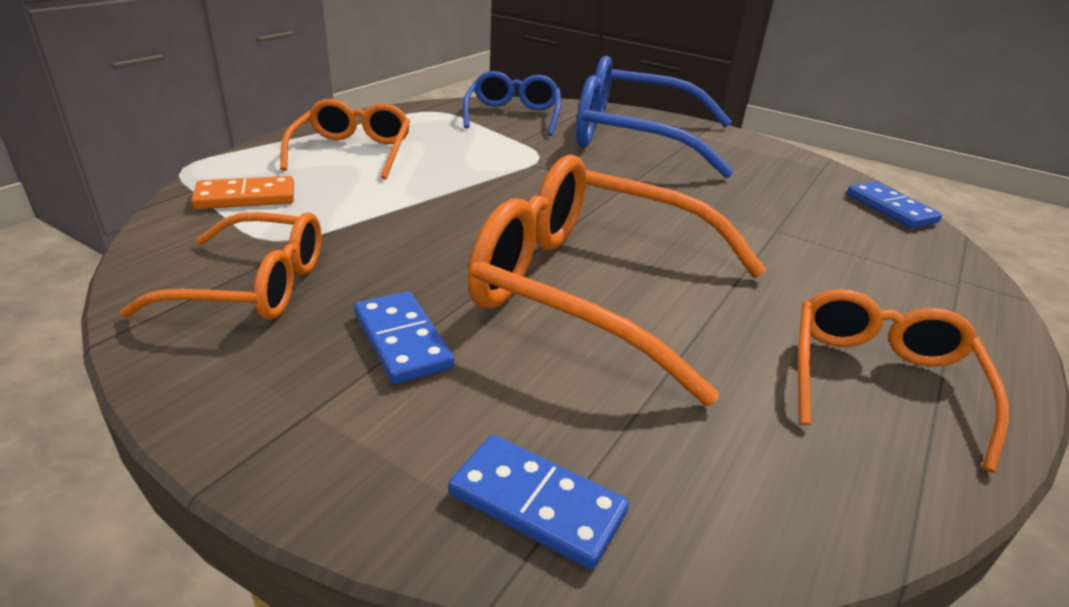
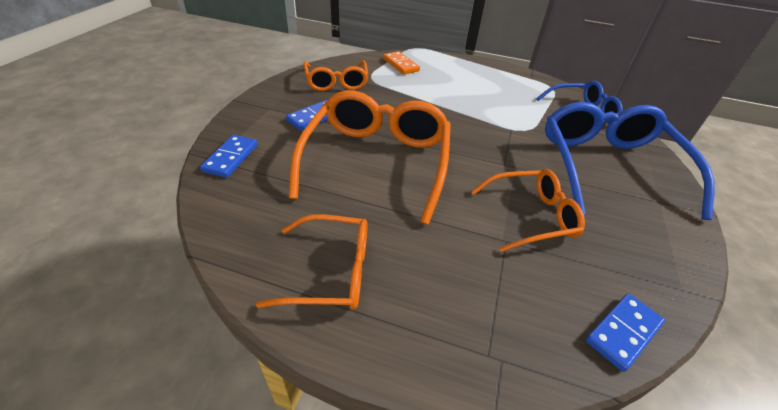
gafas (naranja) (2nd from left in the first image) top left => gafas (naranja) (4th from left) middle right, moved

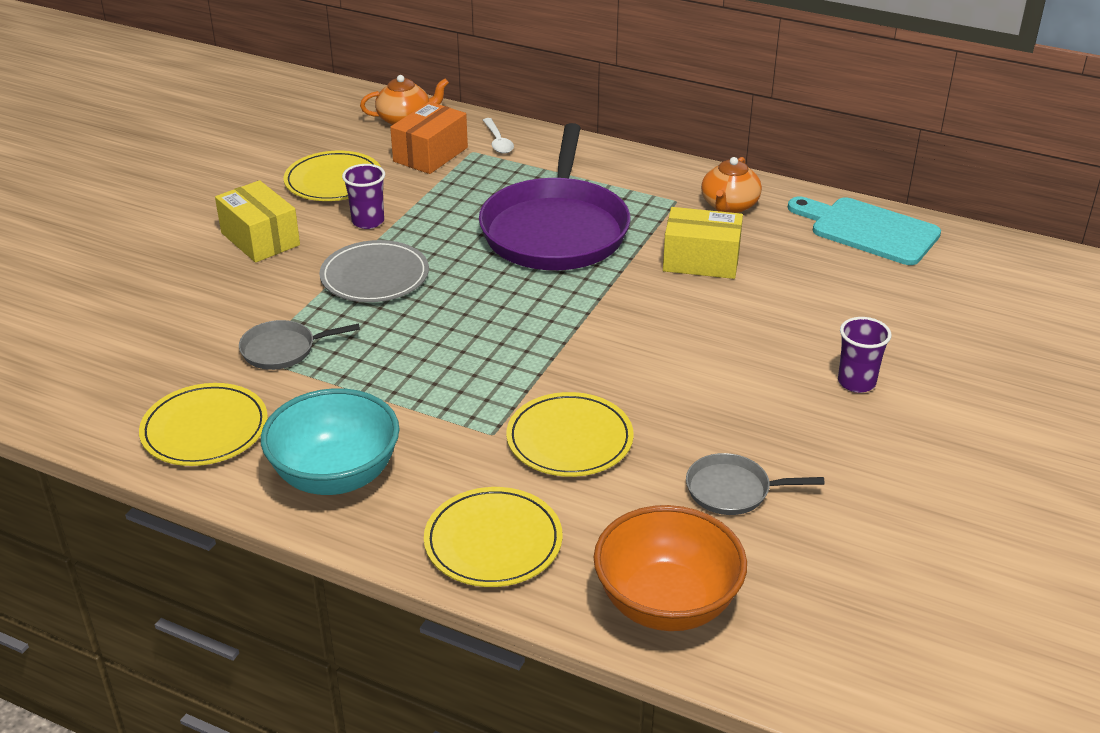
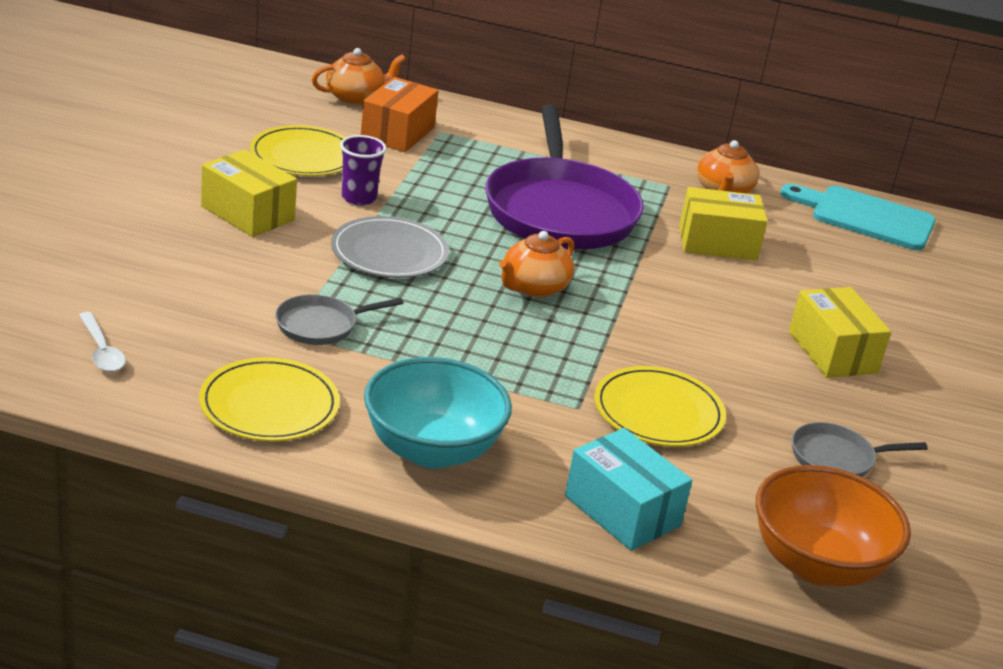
cuchara (blanco) top centre => cuchara (blanco) middle left, moved
vaso (morado) (2nd from left) middle right => nothing
plato (amarillo) (3rd from left) bottom centre => caja (turquesa) bottom centre
nothing => tetera (naranja) (2nd from left) centre
nothing => caja (amarillo) (3rd from left) middle right

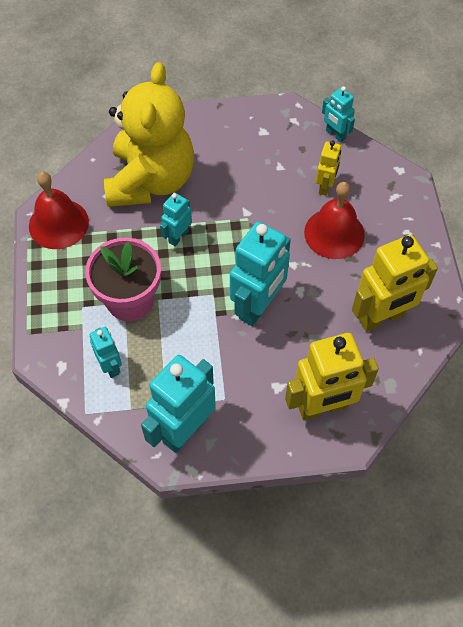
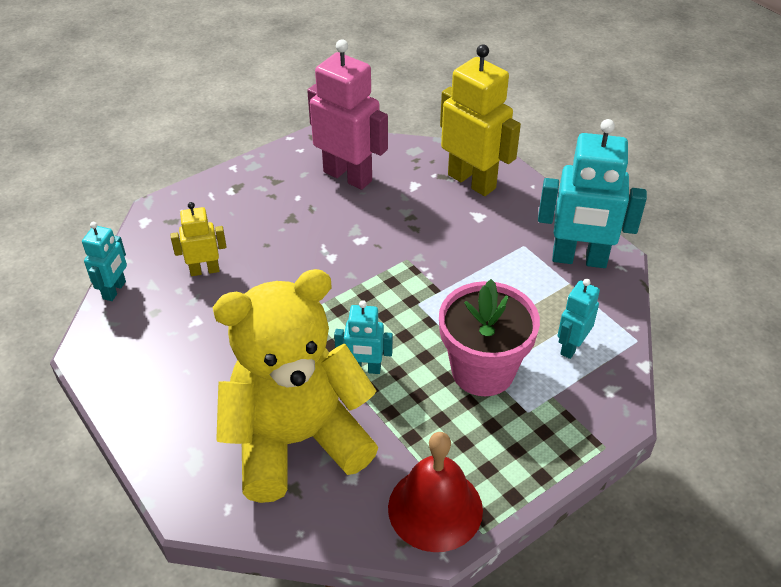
campana (rojo) (2nd from left) middle right => nothing
robot (turquesa) (4th from left) centre => nothing
robot (amarillo) (3rd from left) middle right => robot (rosa) top centre

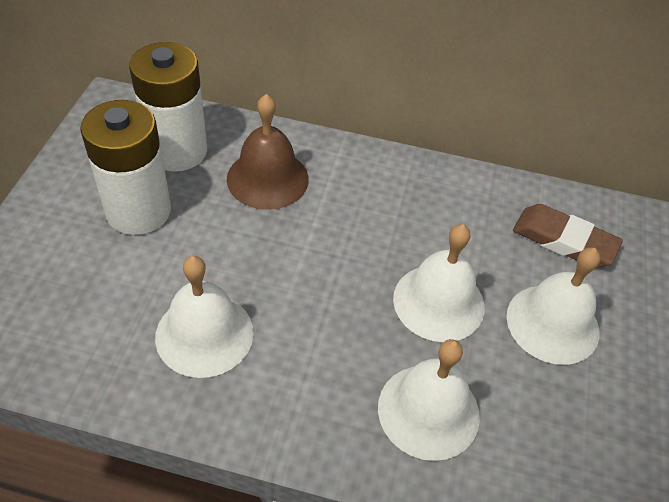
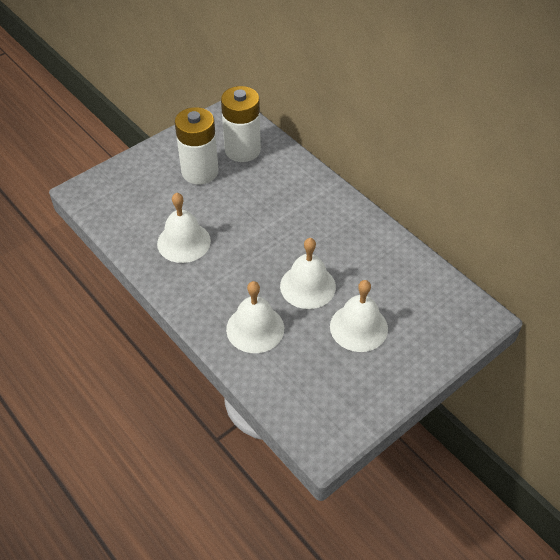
campana (marrón) top centre => nothing
goma de borrar (marrón) middle right => nothing

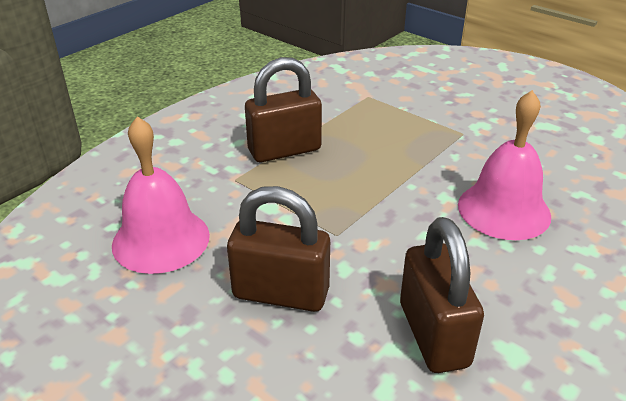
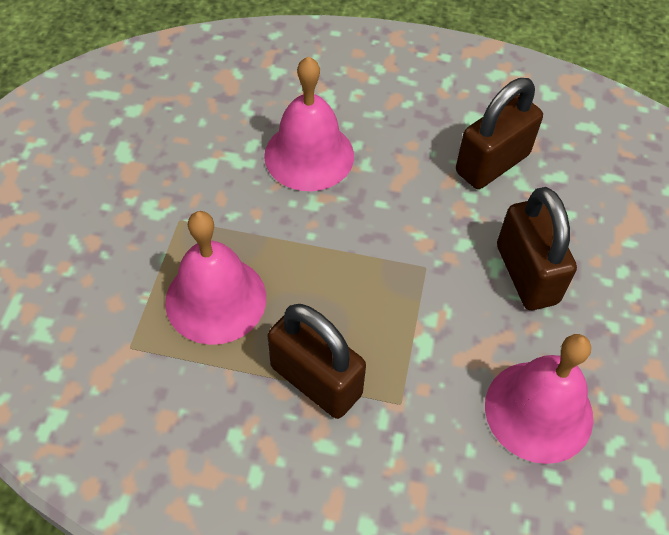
nothing => campana (rosa) (1st from left) middle left

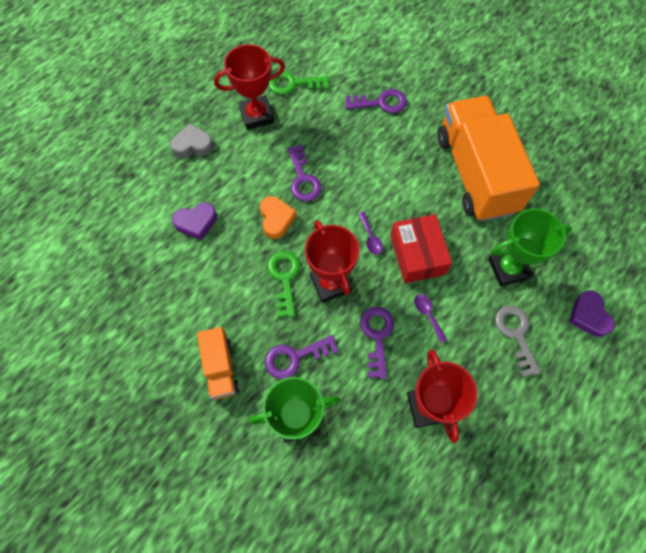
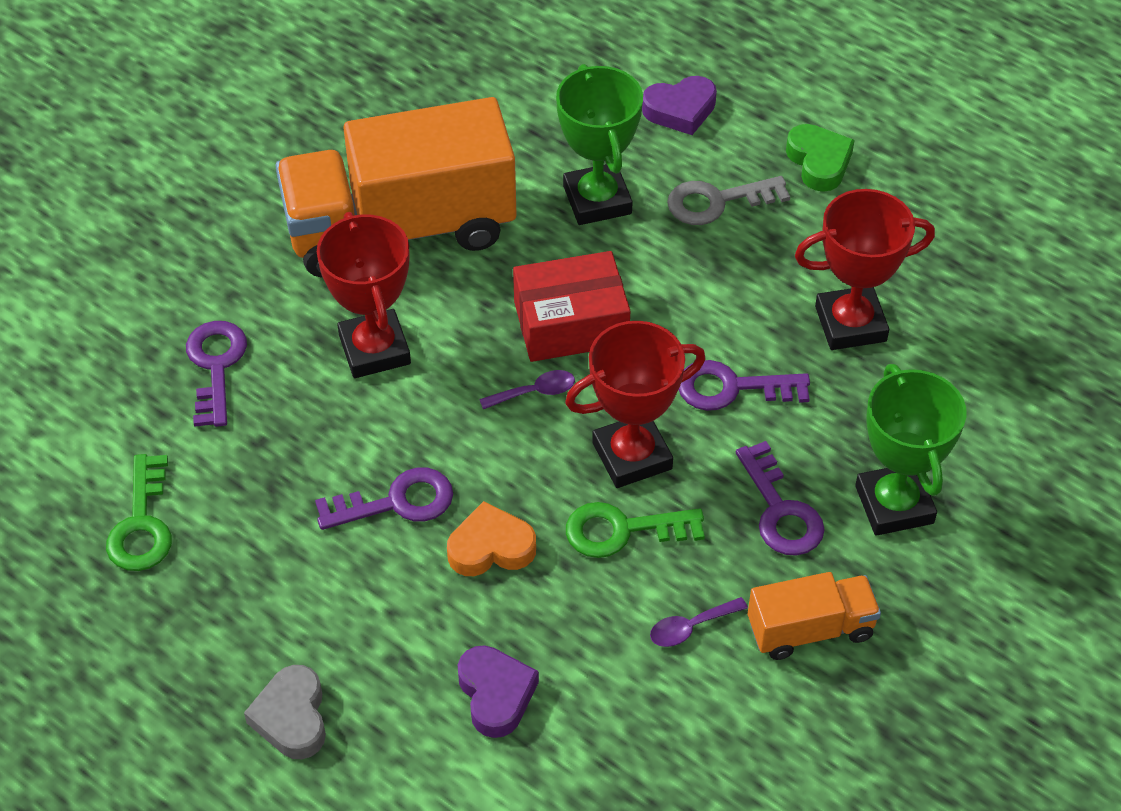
trofeo (rojo) (1st from left) top centre => trofeo (rojo) (1st from left) middle left, moved
cuchara (morado) (2nd from left) centre => cuchara (morado) (2nd from left) bottom centre, moved
nothing => corazón (verde) top right

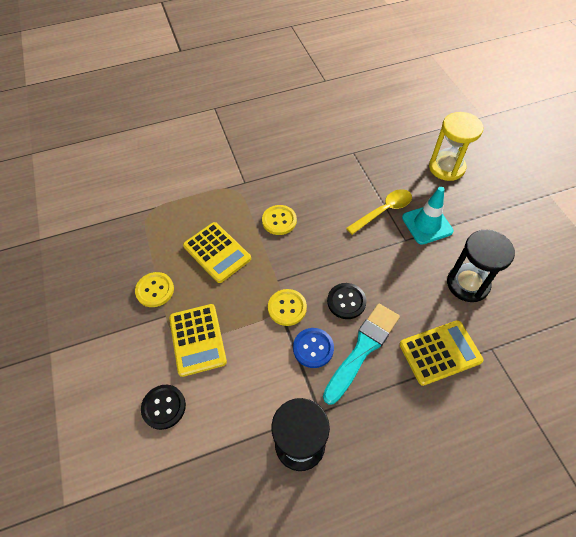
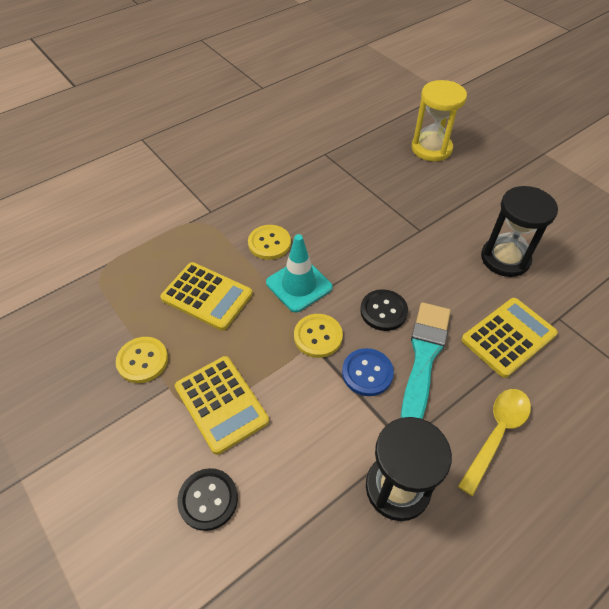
cono de tráfico (turquesa) middle right => cono de tráfico (turquesa) centre, moved
cuchara (amarillo) centre => cuchara (amarillo) bottom right, moved

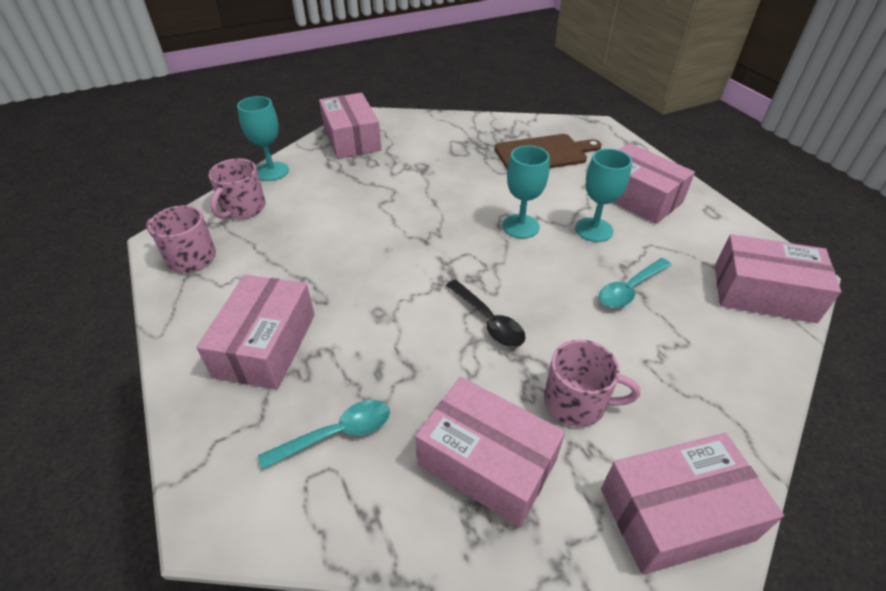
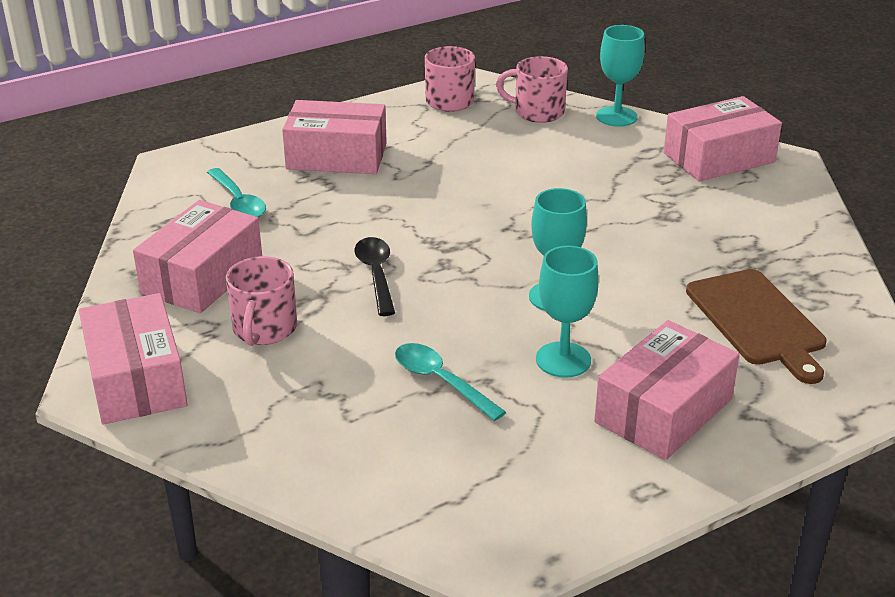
caja (rosa) (6th from left) middle right => nothing
cuchara (negro) centre, 120 degrees clockwise

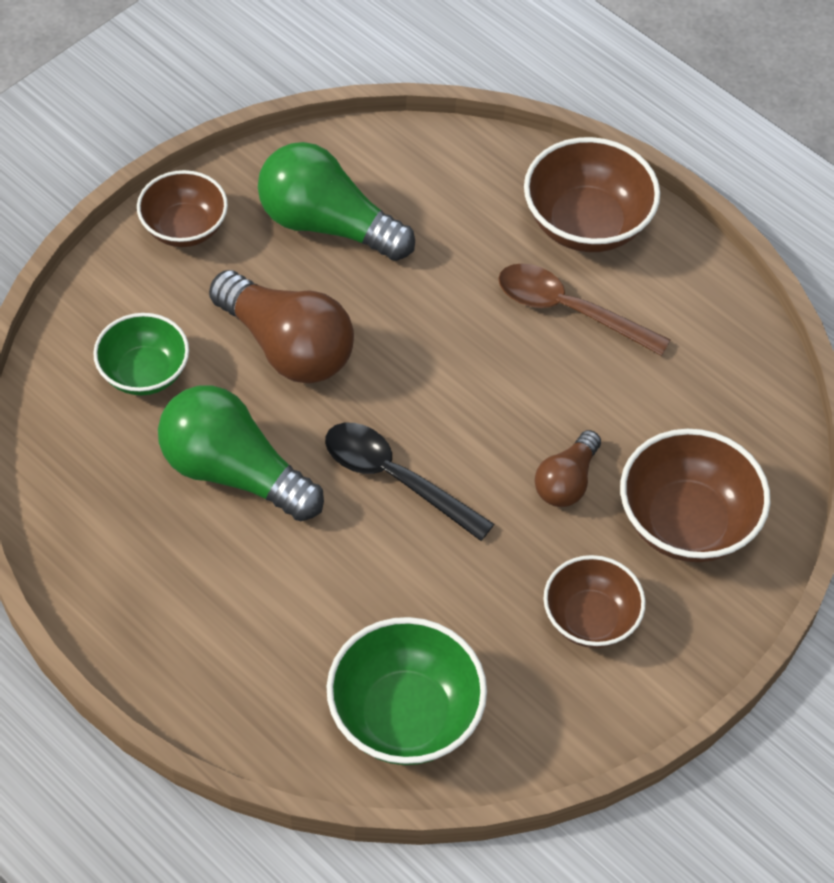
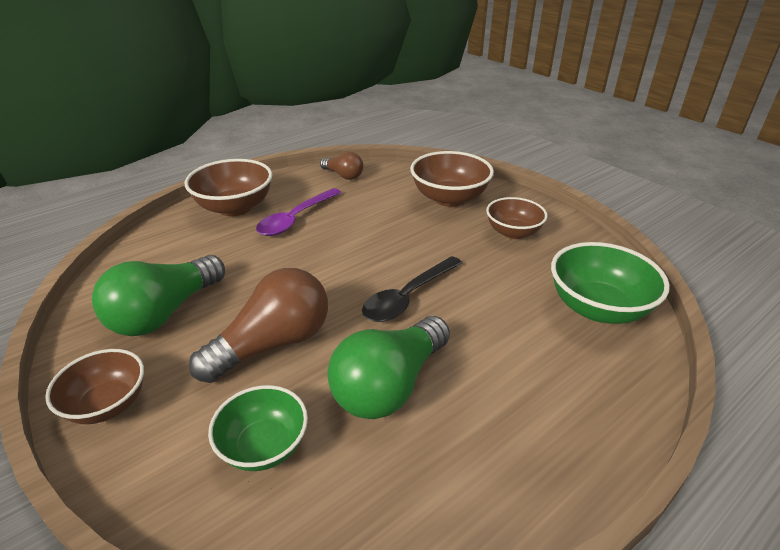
cuchara (marrón) middle right => cuchara (morado) centre
bombilla (marrón) (2nd from left) middle right => bombilla (marrón) (2nd from left) top centre, moved

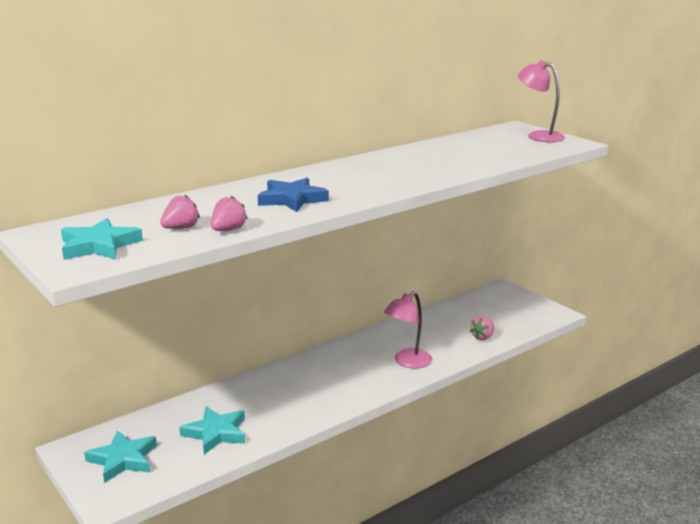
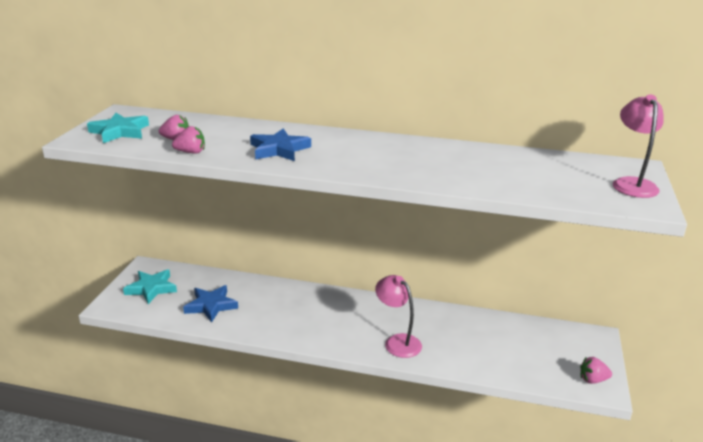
lámpara (rosa) (1st from left) centre => lámpara (rosa) (1st from left) bottom centre, 45 degrees clockwise
fresa (rosa) (3rd from left) middle right => fresa (rosa) (3rd from left) bottom right, moved
estrella (turquesa) (3rd from left) bottom left => estrella (azul) (1st from left) bottom left

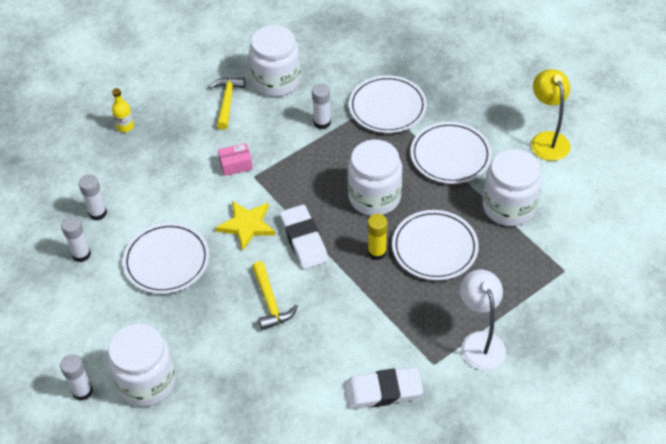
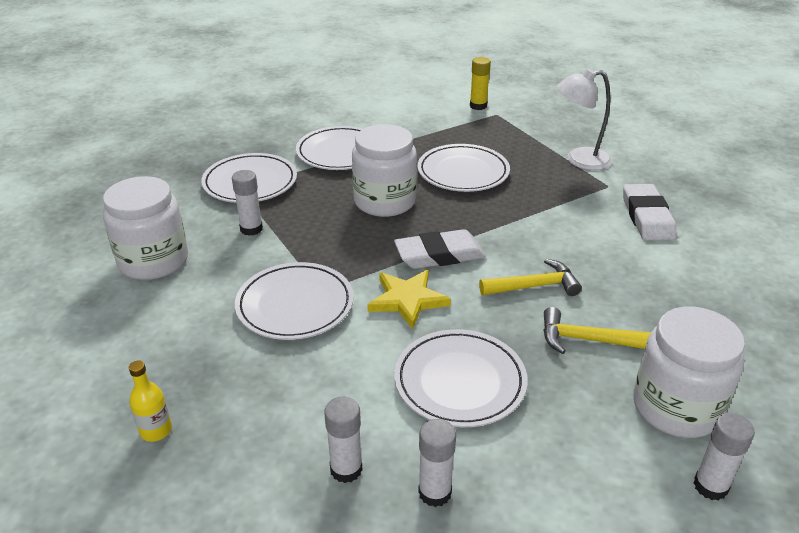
lámpara (amarillo) top right => nothing
martillo (amarillo) (1st from left in the first image) top centre => martillo (amarillo) (2nd from left) middle right, moved
caja (rosa) centre => plato (blanco) (2nd from left) centre
tarro (blanco) (4th from left) middle right => nothing
barra de pegamento (amarillo) centre => barra de pegamento (amarillo) top centre, moved

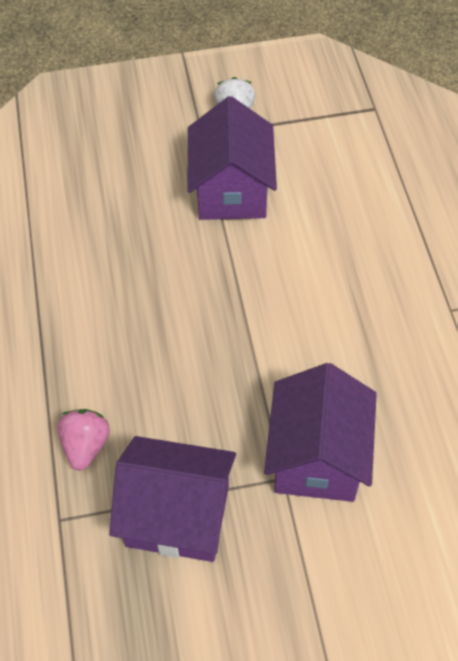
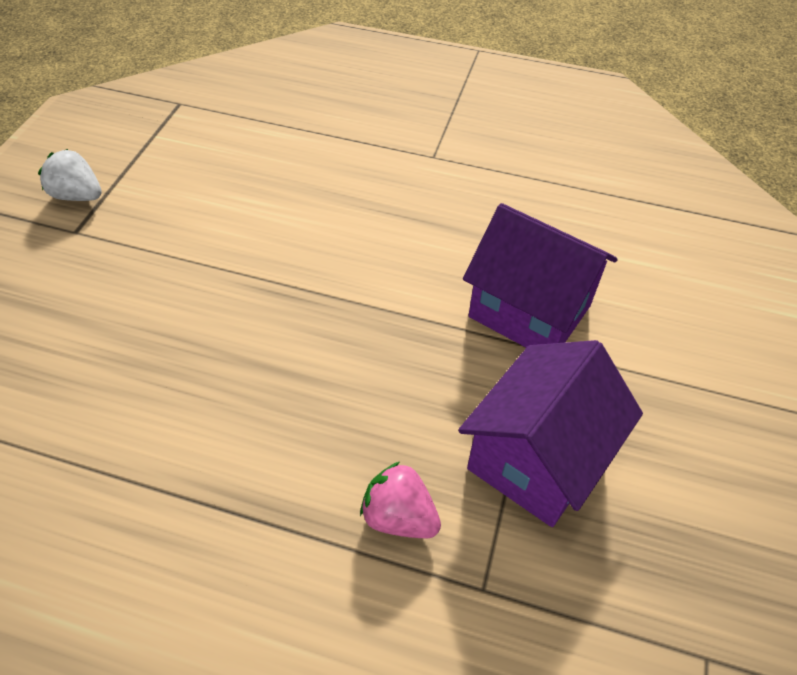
casa (morado) (2nd from left) top centre => nothing

